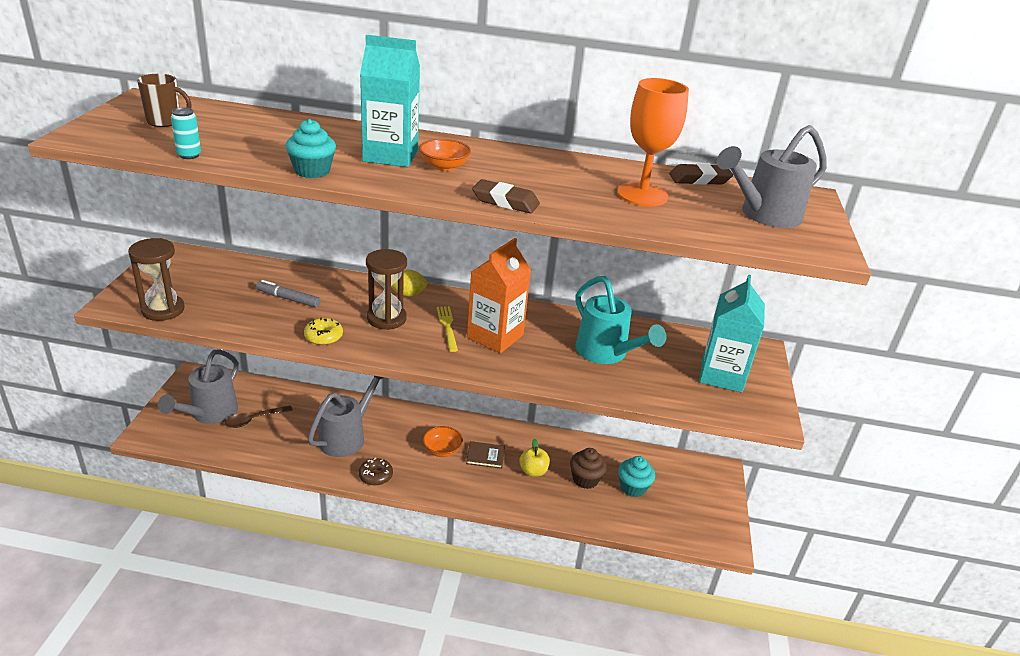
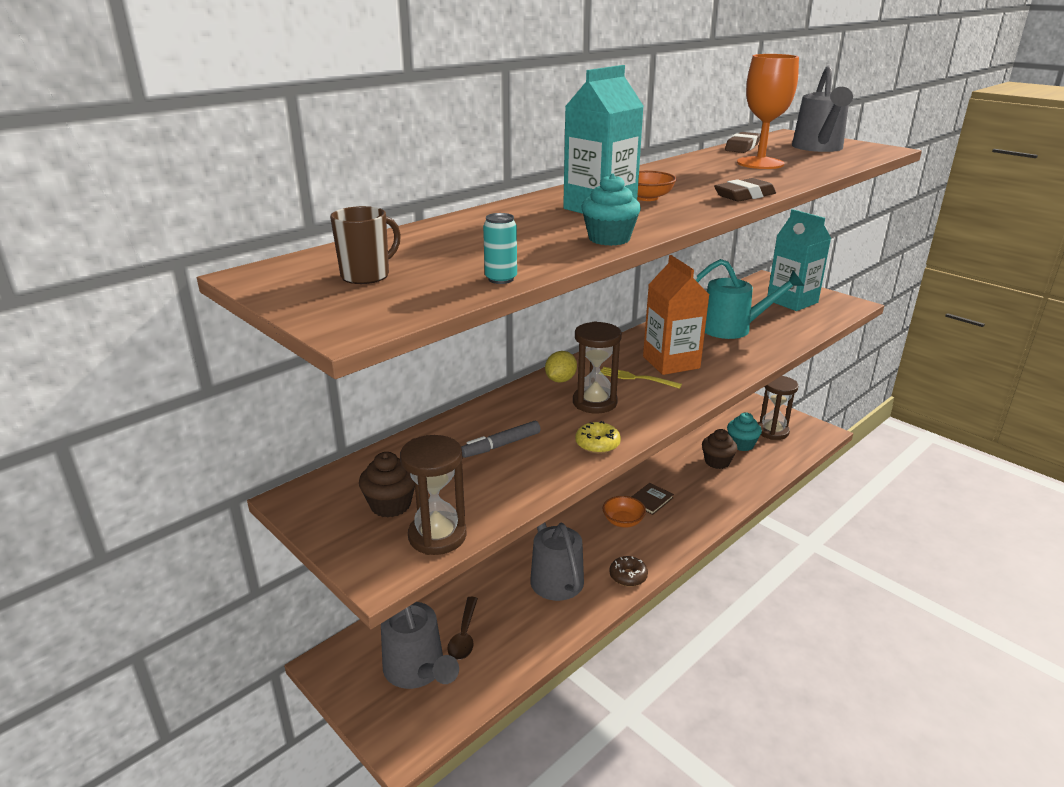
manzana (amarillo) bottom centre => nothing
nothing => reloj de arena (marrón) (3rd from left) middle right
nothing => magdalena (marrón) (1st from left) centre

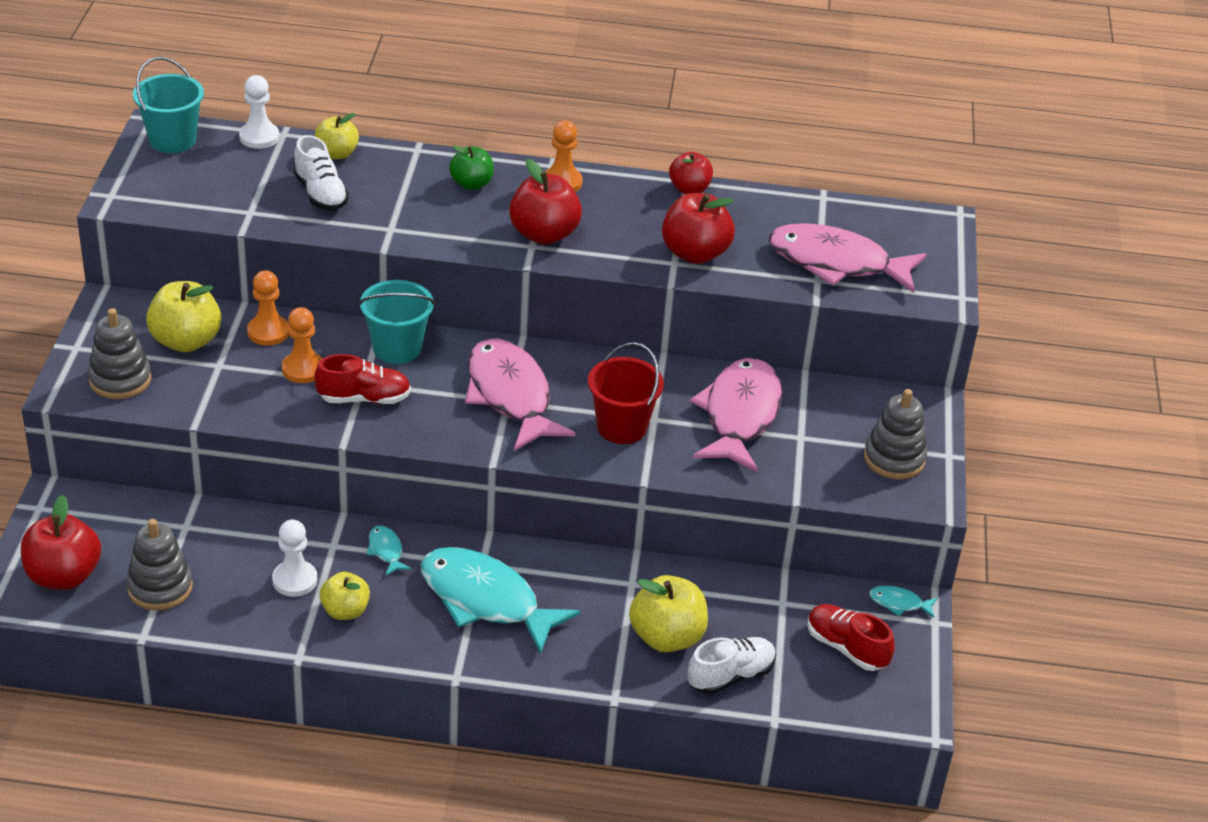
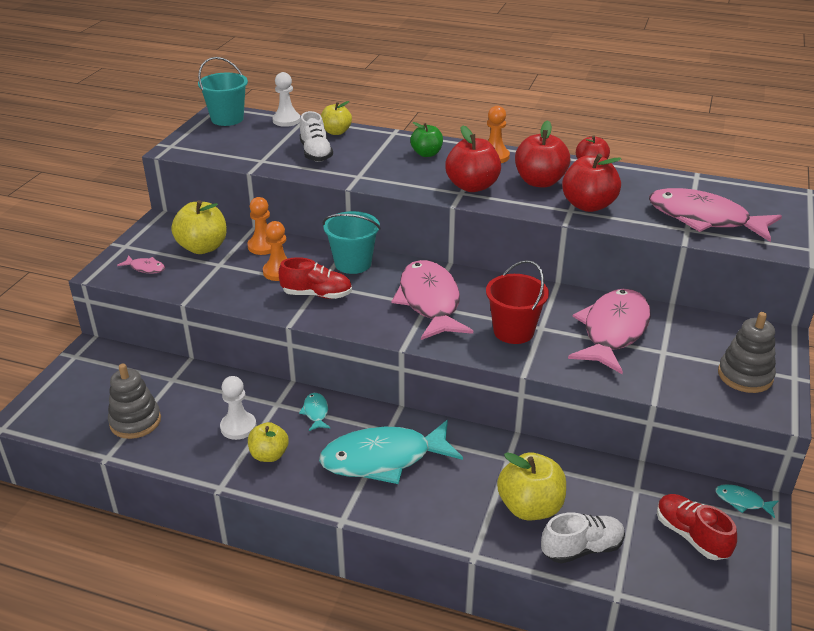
juguete apilable (gris) (1st from left) middle left => pez (rosa) (1st from left) middle left
manzana (rojo) (1st from left in the first image) middle left => manzana (rojo) (2nd from left) top centre, moved
pez (turquesa) (2nd from left) bottom centre, 60 degrees counterclockwise

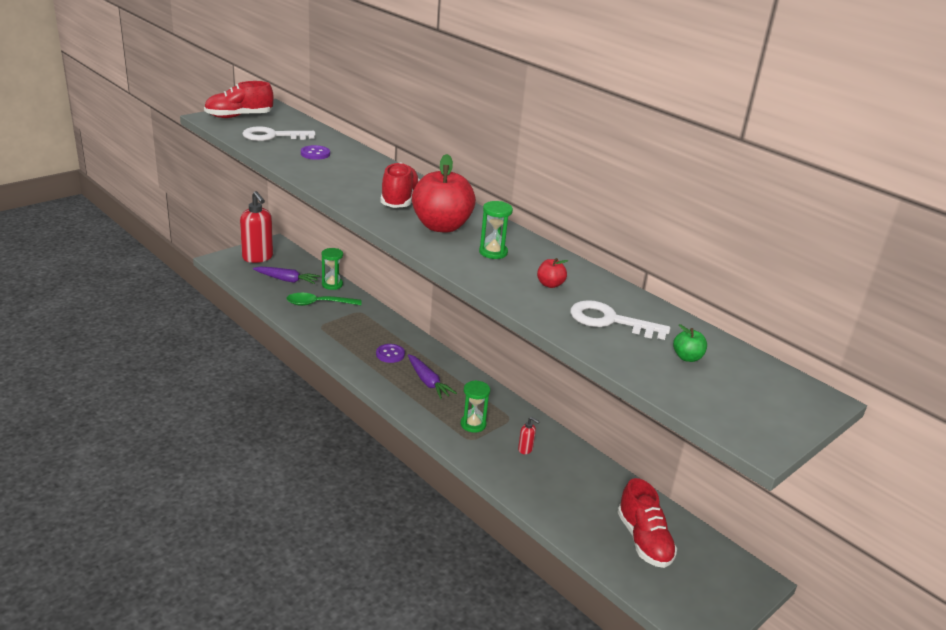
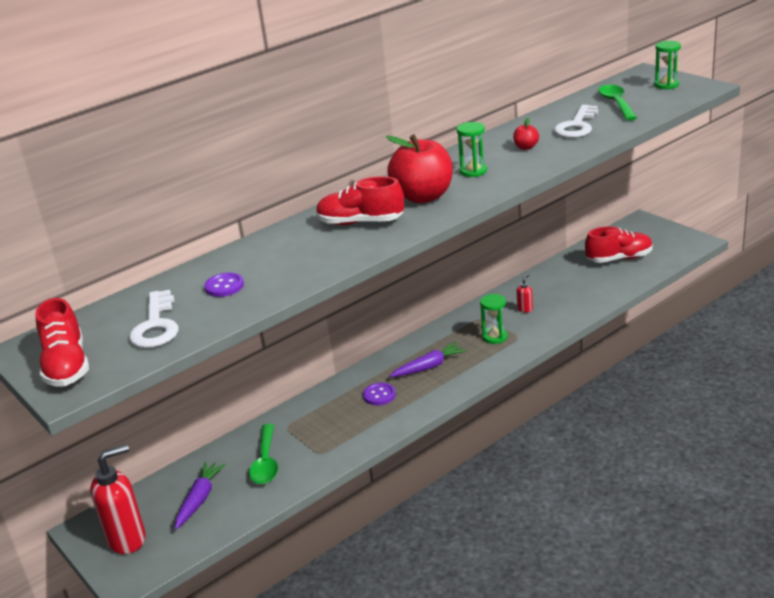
reloj de arena (verde) (1st from left in the first image) centre => reloj de arena (verde) (3rd from left) top right, moved
manzana (verde) middle right => cuchara (verde) (2nd from left) top right

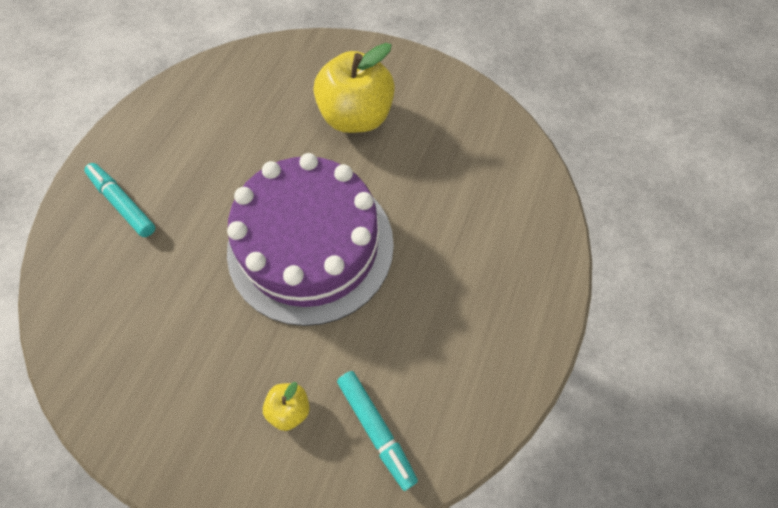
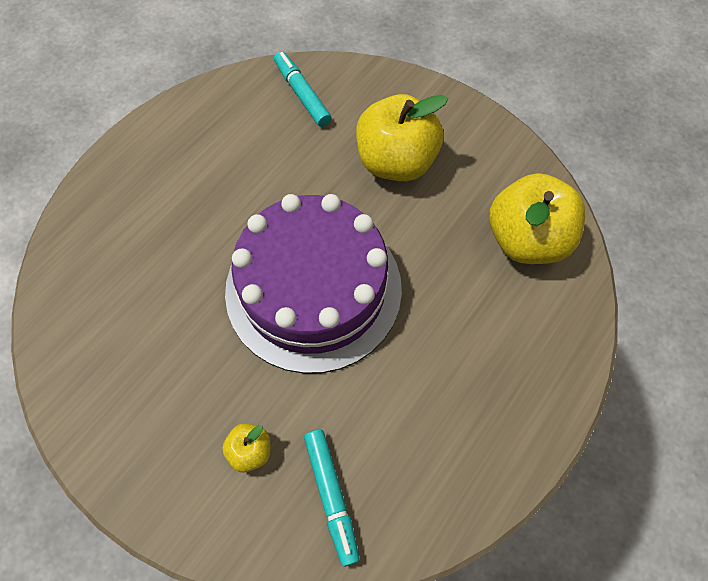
rotulador (turquesa) (1st from left) middle left => rotulador (turquesa) (1st from left) top centre, moved
nothing => manzana (amarillo) (3rd from left) middle right

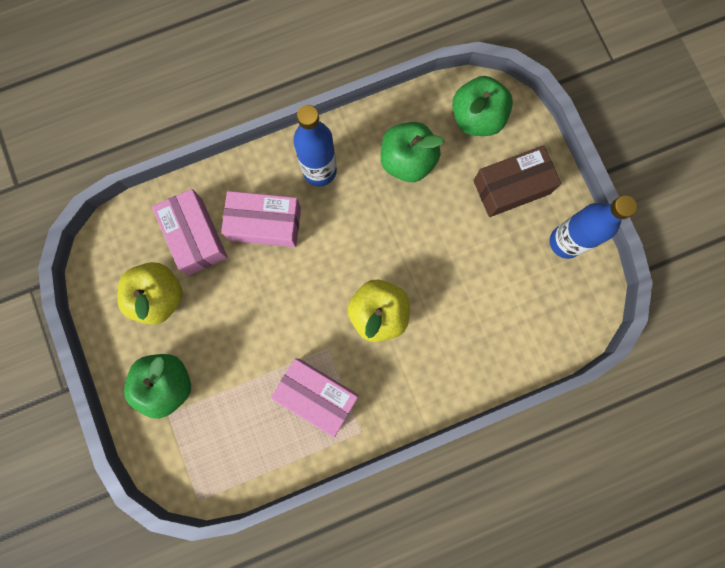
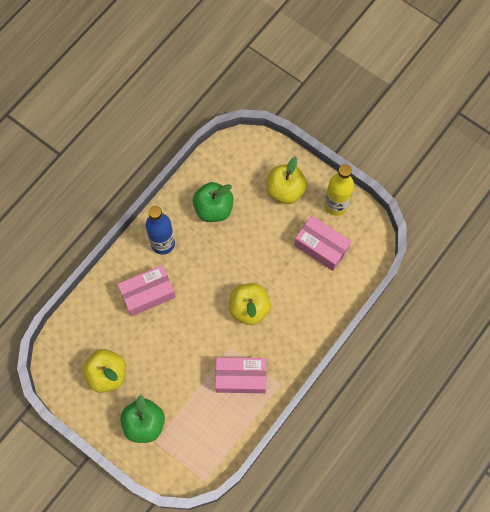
manzana (verde) (3rd from left) top centre => nothing
caja (marrón) top right => manzana (amarillo) (3rd from left) centre
caja (rosa) (1st from left in the first image) middle left => caja (rosa) (3rd from left) centre, moved
botella (azul) (2nd from left) middle right => botella (amarillo) middle right

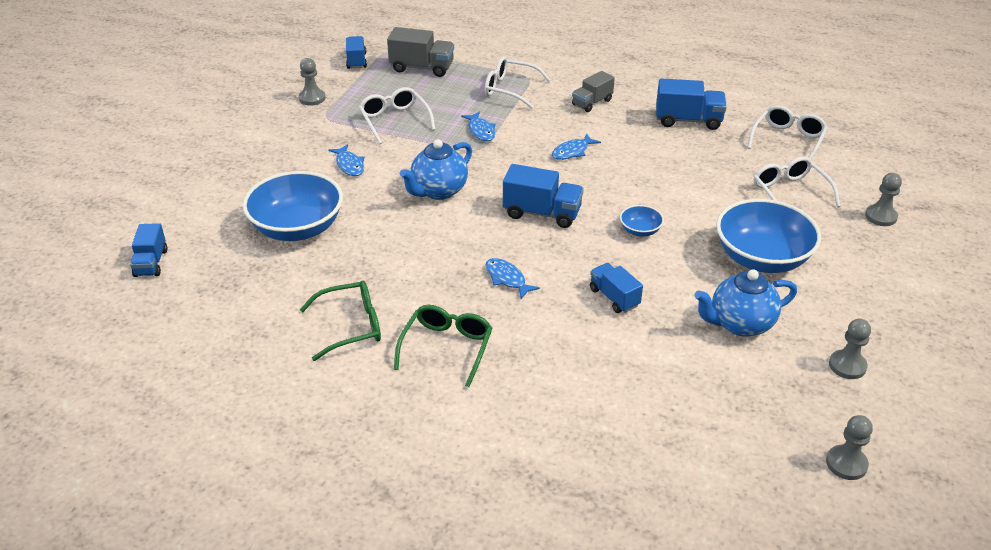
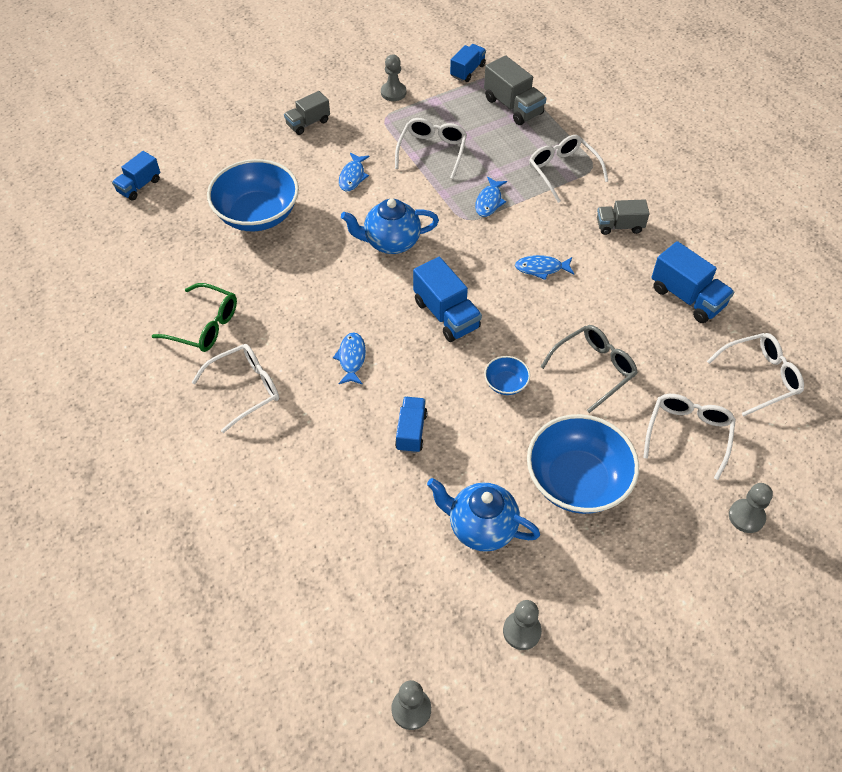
gafas (verde) (2nd from left) centre => gafas (blanco) (1st from left) middle left
nothing => camión (gris) (1st from left) top centre
nothing => gafas (gris) middle right

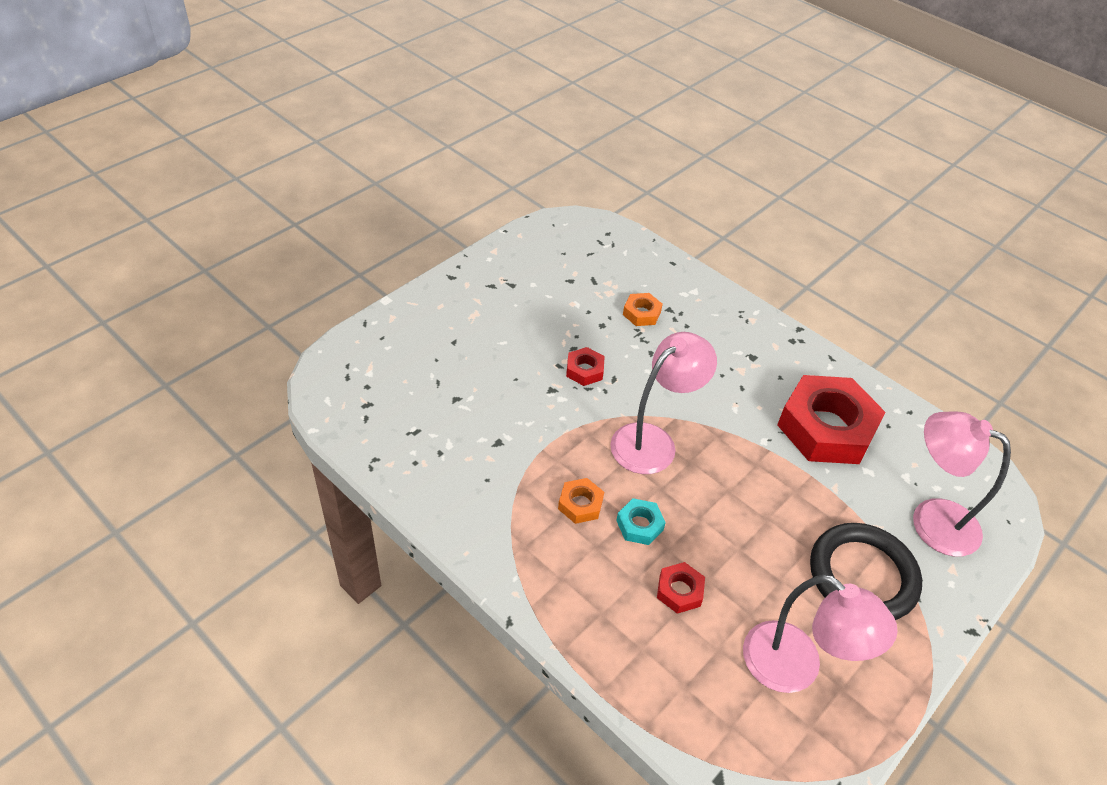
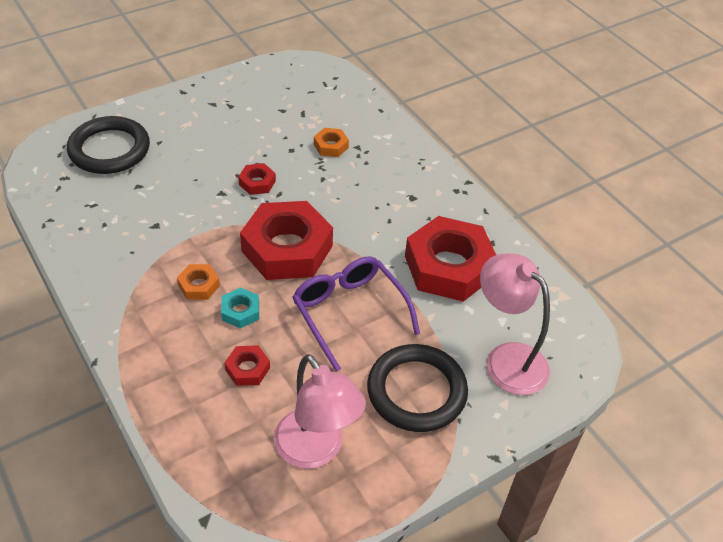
lámpara (rosa) (1st from left) centre => tuerca (rojo) (3rd from left) centre
nothing => anillo (negro) (1st from left) top left
nothing => gafas (morado) centre

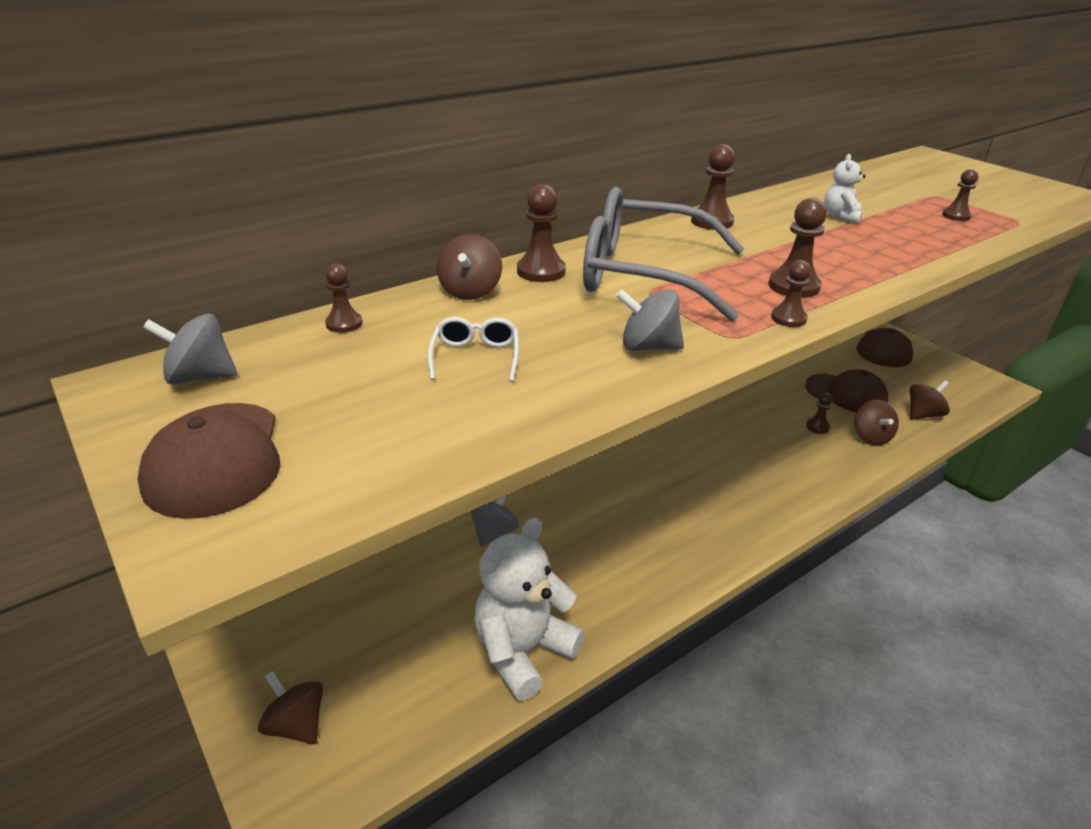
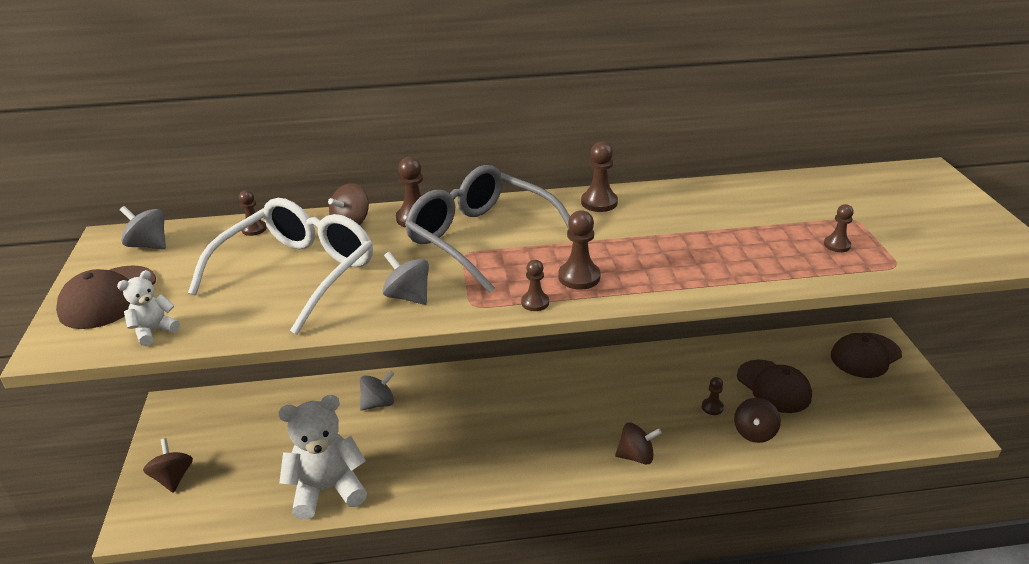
osito (blanco) (2nd from left in the first image) top right => osito (blanco) (1st from left) middle left, moved
gafas (blanco) centre => gafas (blanco) middle left, x2.49
peonza (marrón) (4th from left in the first image) middle right => peonza (marrón) (3rd from left) bottom centre, moved

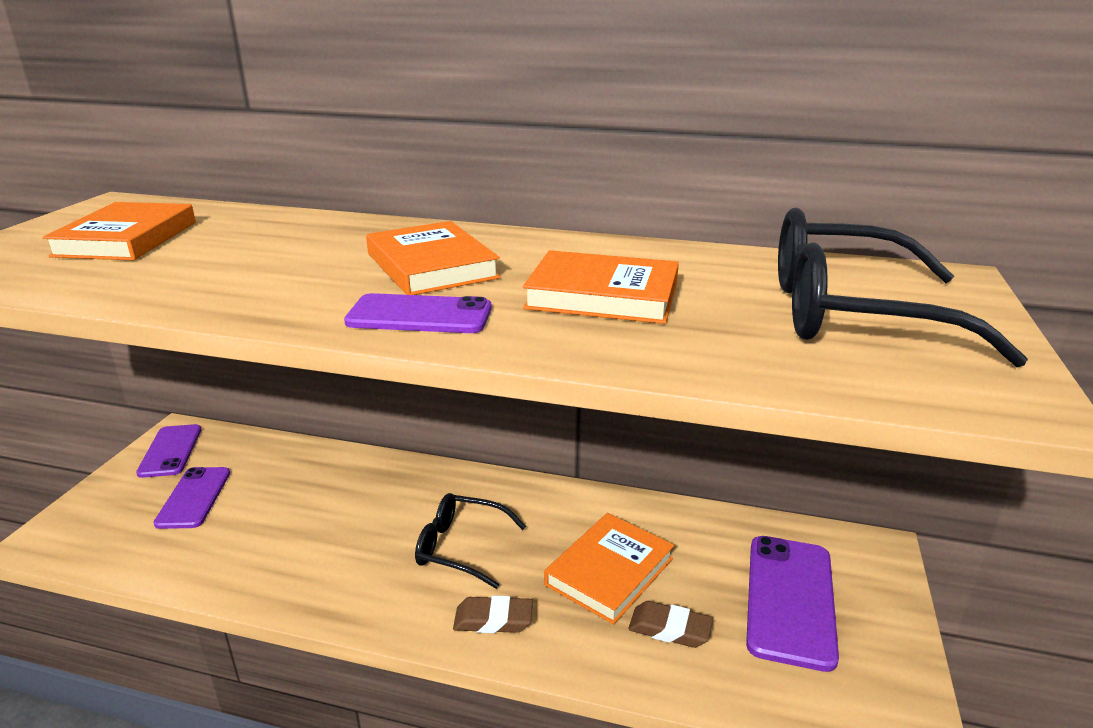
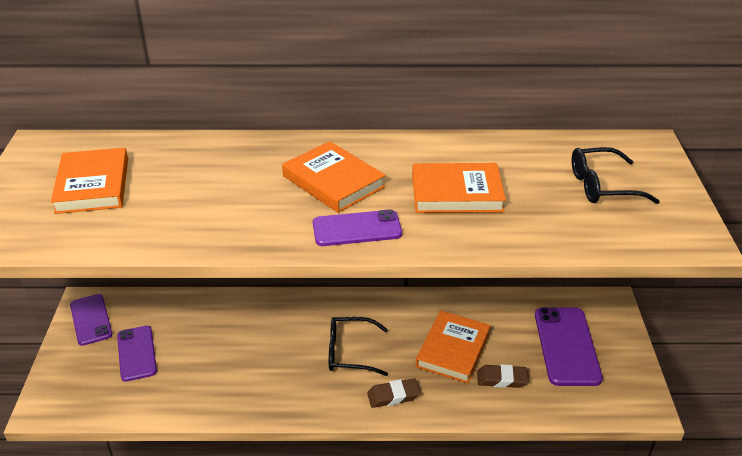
gafas (negro) (2nd from left) middle right, x0.61

